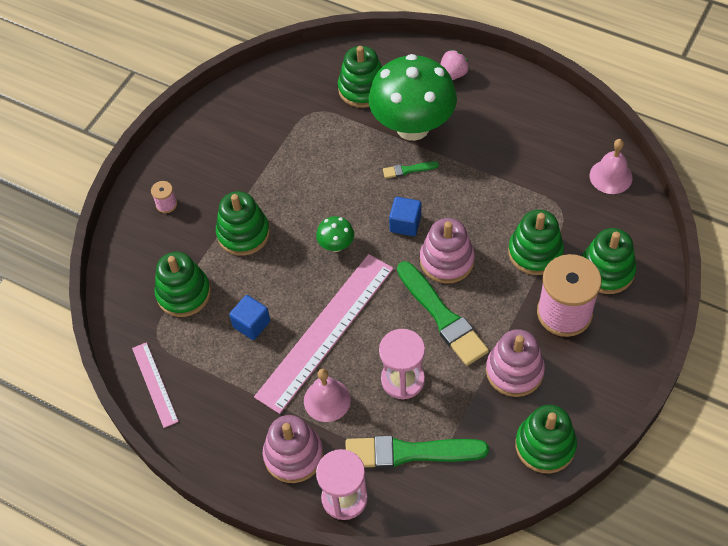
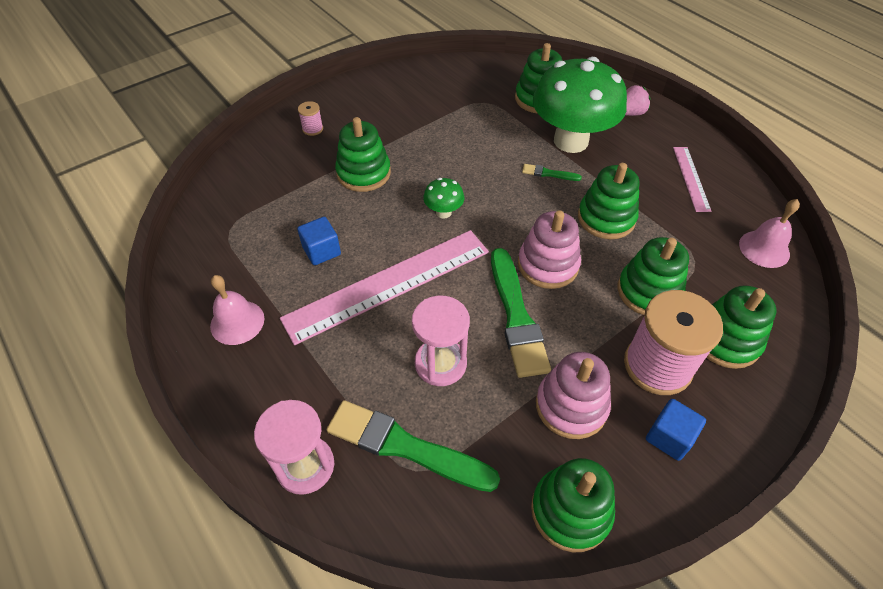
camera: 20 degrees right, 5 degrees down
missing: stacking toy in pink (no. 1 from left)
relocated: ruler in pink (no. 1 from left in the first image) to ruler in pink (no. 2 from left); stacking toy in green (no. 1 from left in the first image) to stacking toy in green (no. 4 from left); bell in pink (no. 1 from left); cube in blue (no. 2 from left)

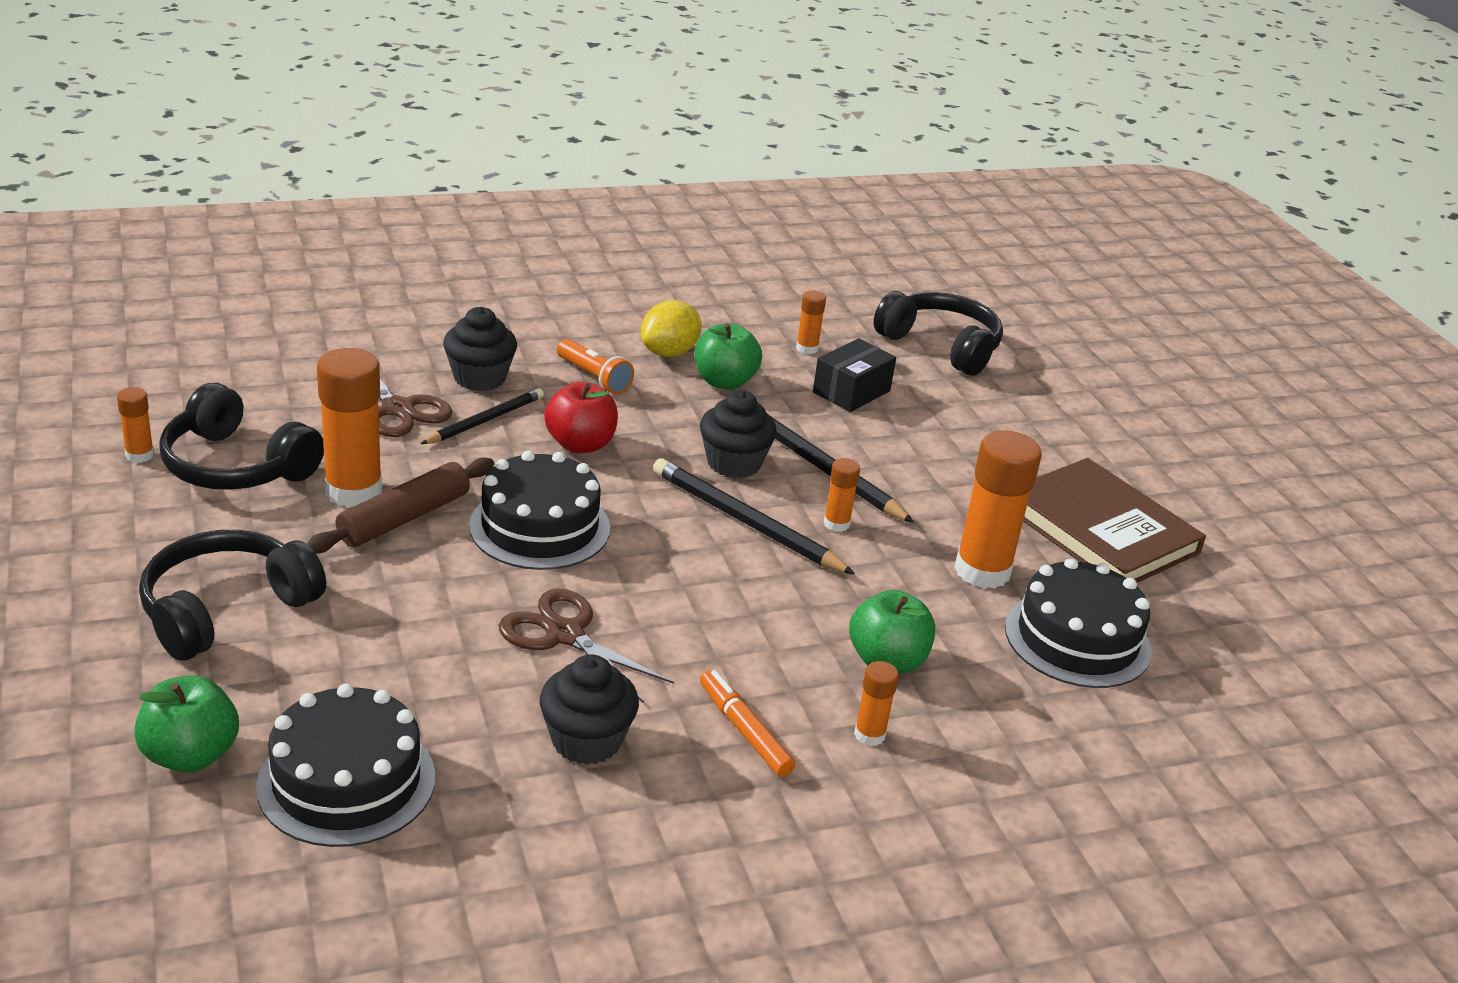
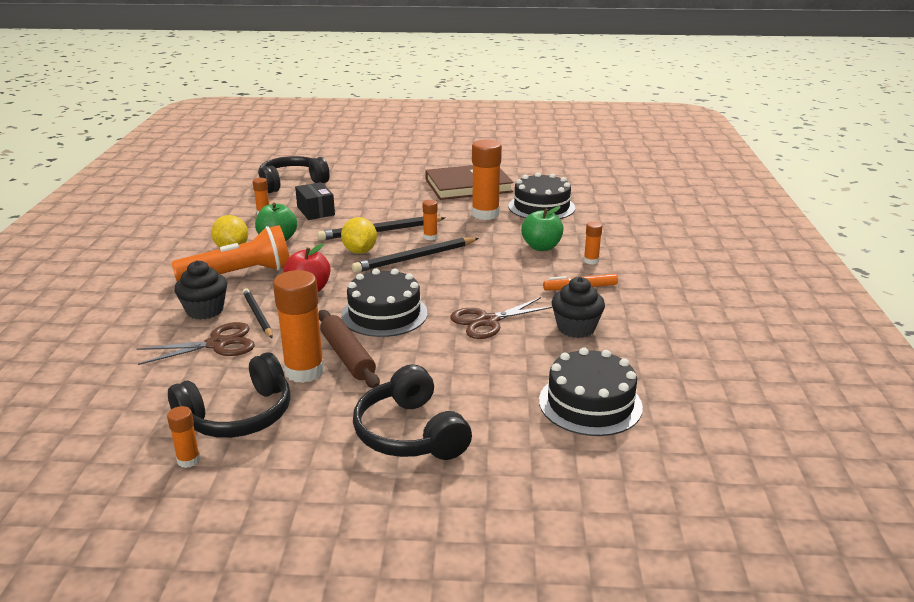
camera: 65 degrees left, 5 degrees down
missing: apple in green (no. 1 from left)
exchanged: cupcake in black (no. 3 from left) to lemon in yellow (no. 2 from left)
size: flashlight in orange x1.85

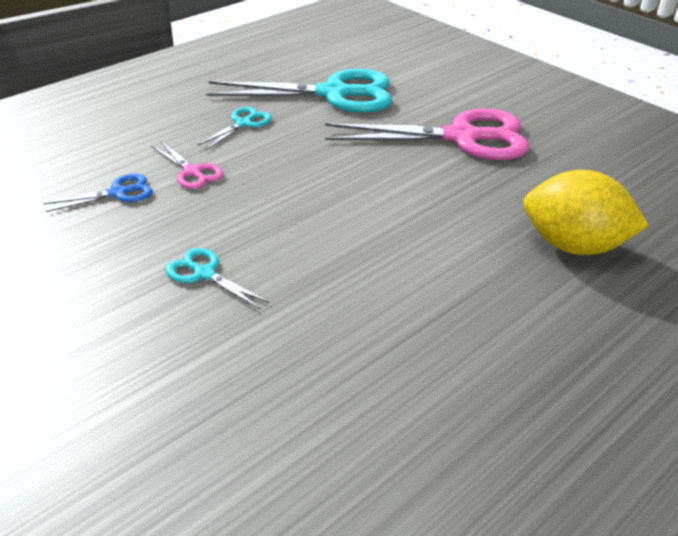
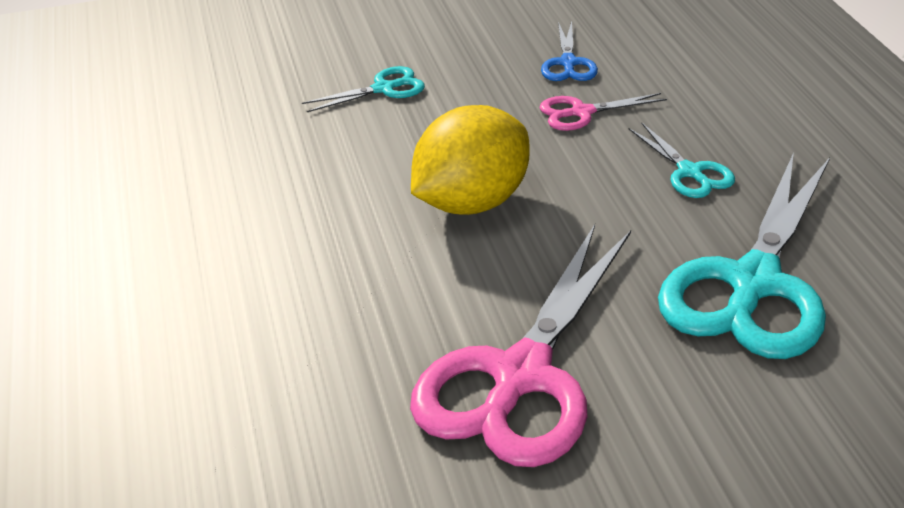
camera: 120 degrees right, 0 degrees up
relocated: lemon in yellow

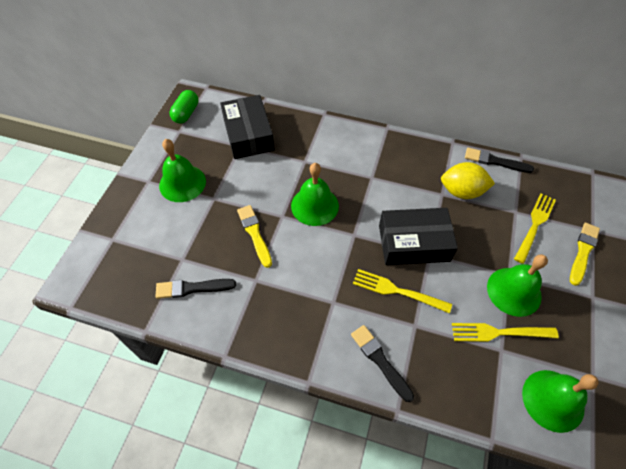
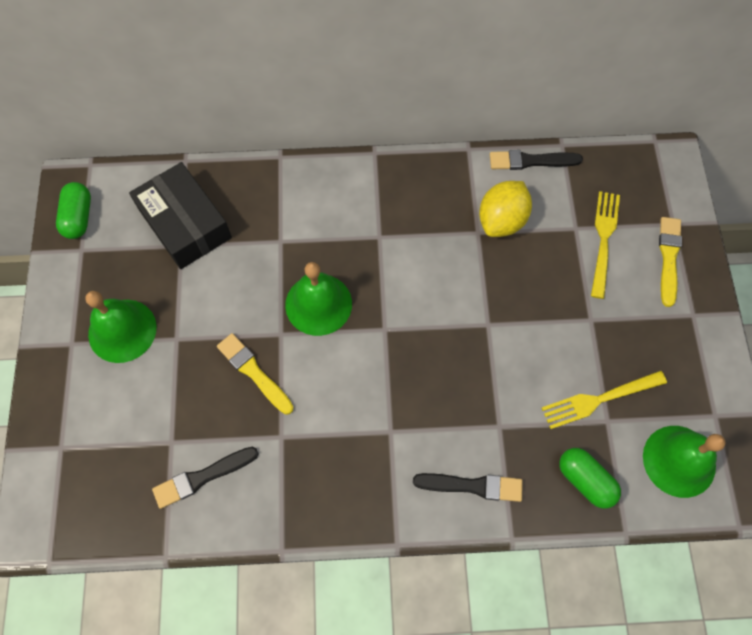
camera: 20 degrees left, 10 degrees up
missing: fork in yellow (no. 1 from left); box in black (no. 2 from left); bell in green (no. 3 from left)
appeared: capsule in green (no. 2 from left)
spun: brush in black (no. 2 from left) 150 degrees clockwise; lemon in yellow 45 degrees counterclockwise

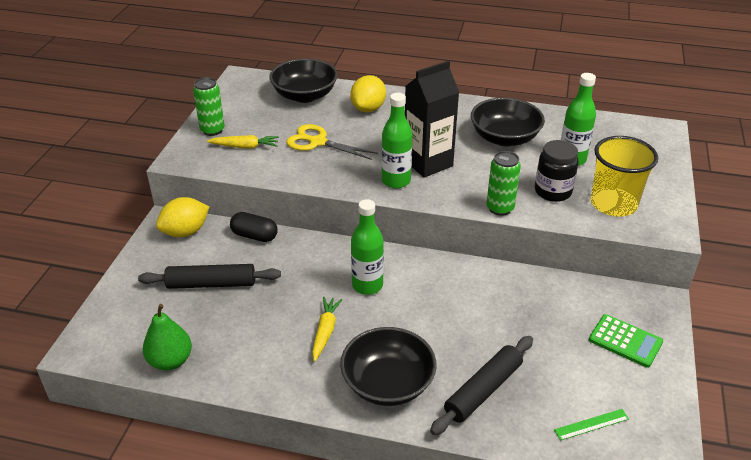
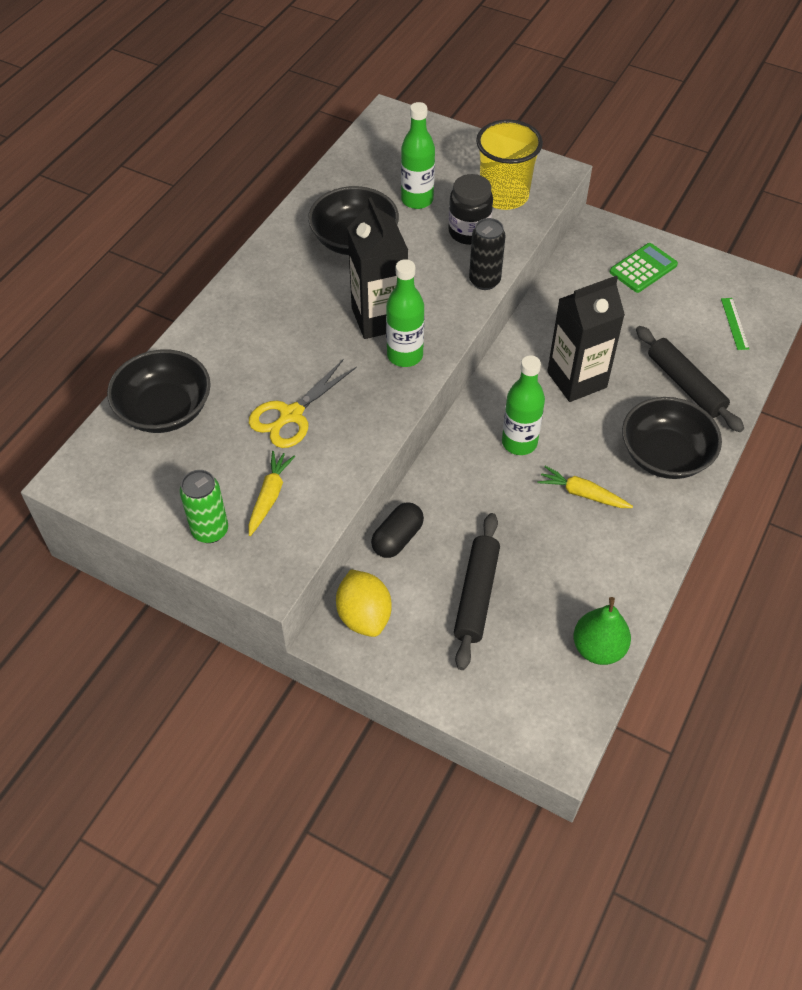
camera: 75 degrees left, 15 degrees up
missing: lemon in yellow (no. 2 from left)
appeared: carton in black (no. 2 from left)
colour: can in green (no. 2 from left) to can in black

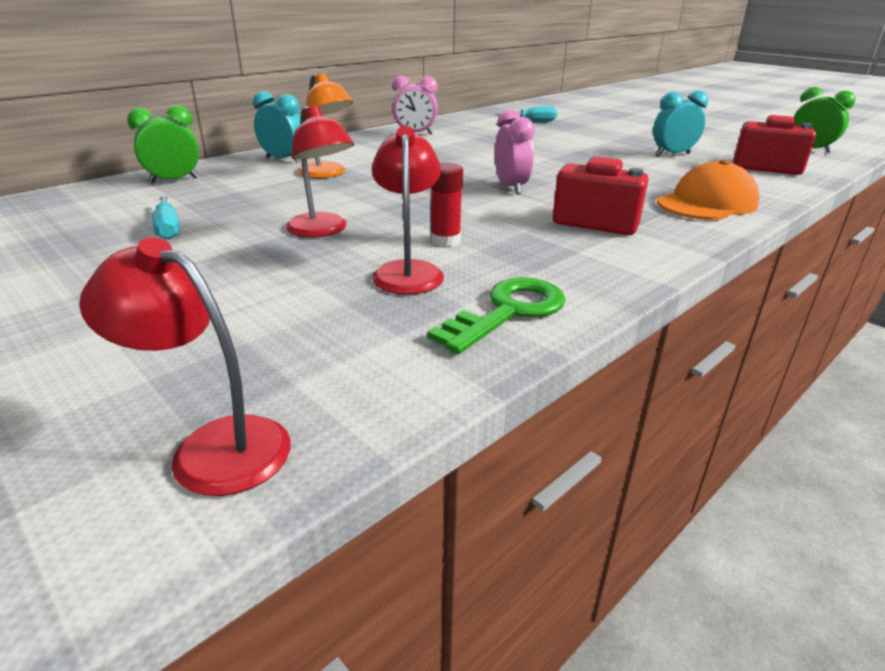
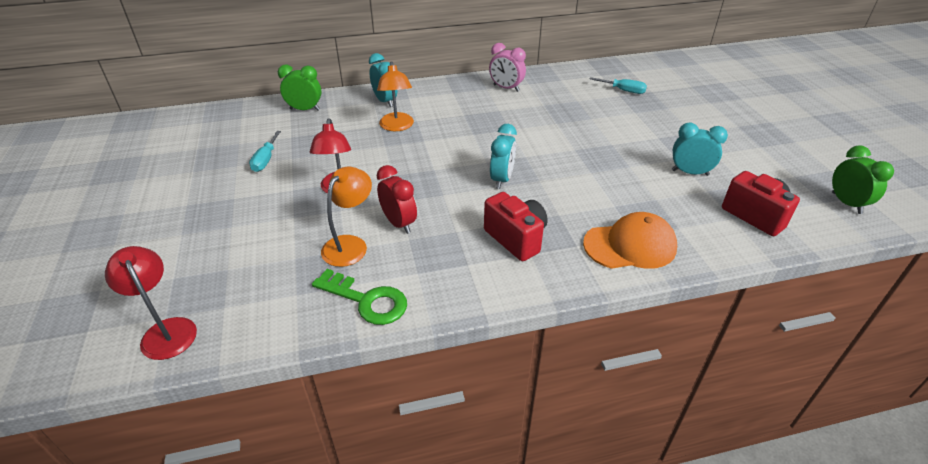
camera: 30 degrees right, 10 degrees up
exchanged: glue stick in red to clock in red
colour: lamp in red (no. 3 from left) to lamp in orange (no. 1 from left); clock in pink (no. 2 from left) to clock in turquoise (no. 2 from left)
spun: key in green 45 degrees clockwise

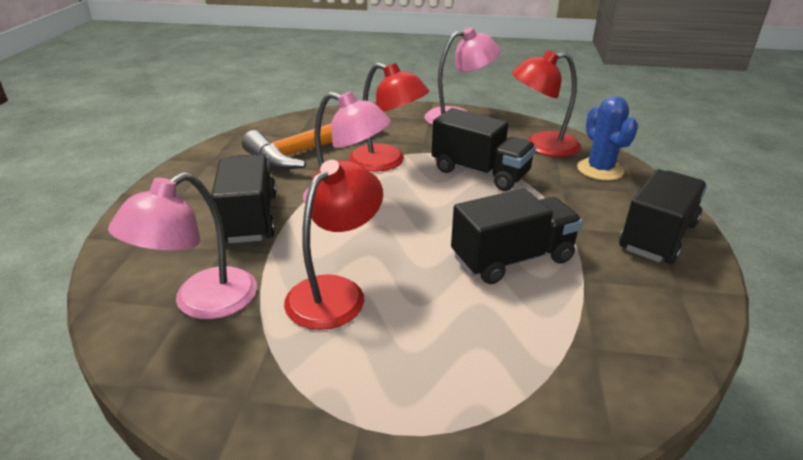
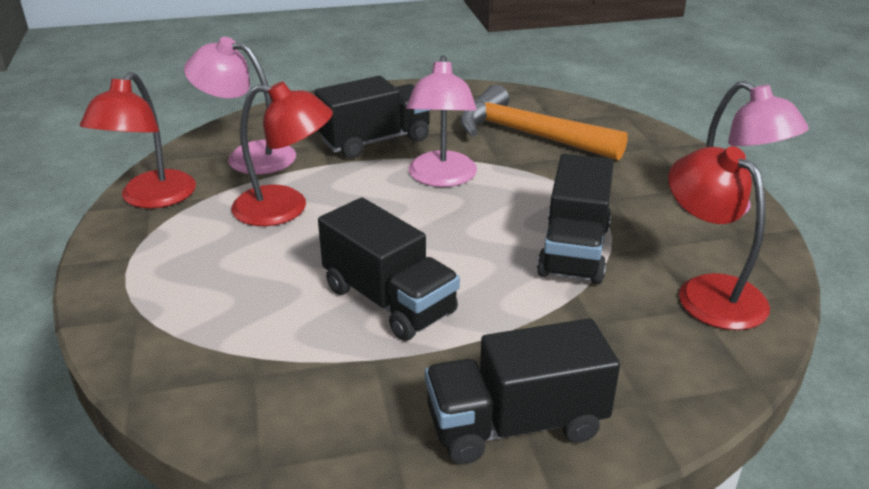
camera: 70 degrees right, 0 degrees up
missing: cactus in blue
relocated: lamp in red (no. 2 from left in the first image) to lamp in red (no. 1 from left)
spun: truck in black (no. 4 from left in the first image) 150 degrees clockwise

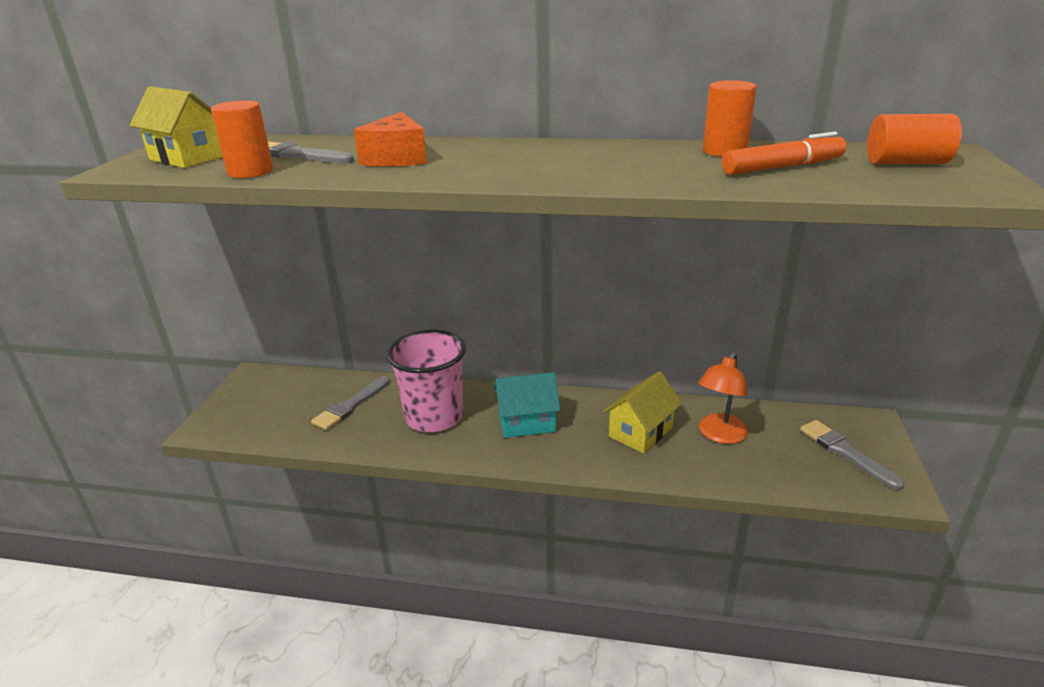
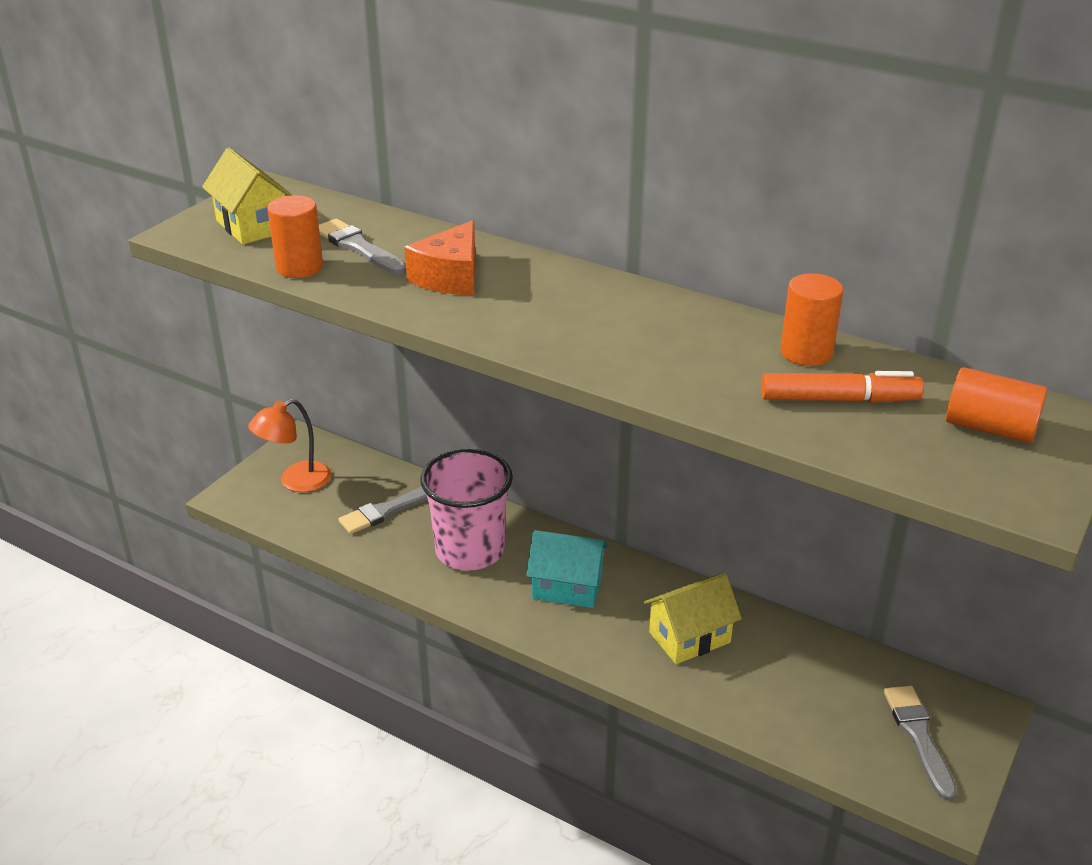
camera: 20 degrees right, 5 degrees up
relocated: lamp in orange

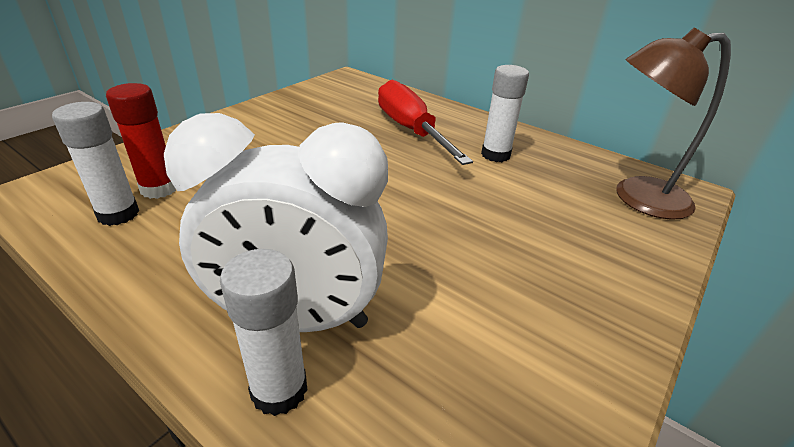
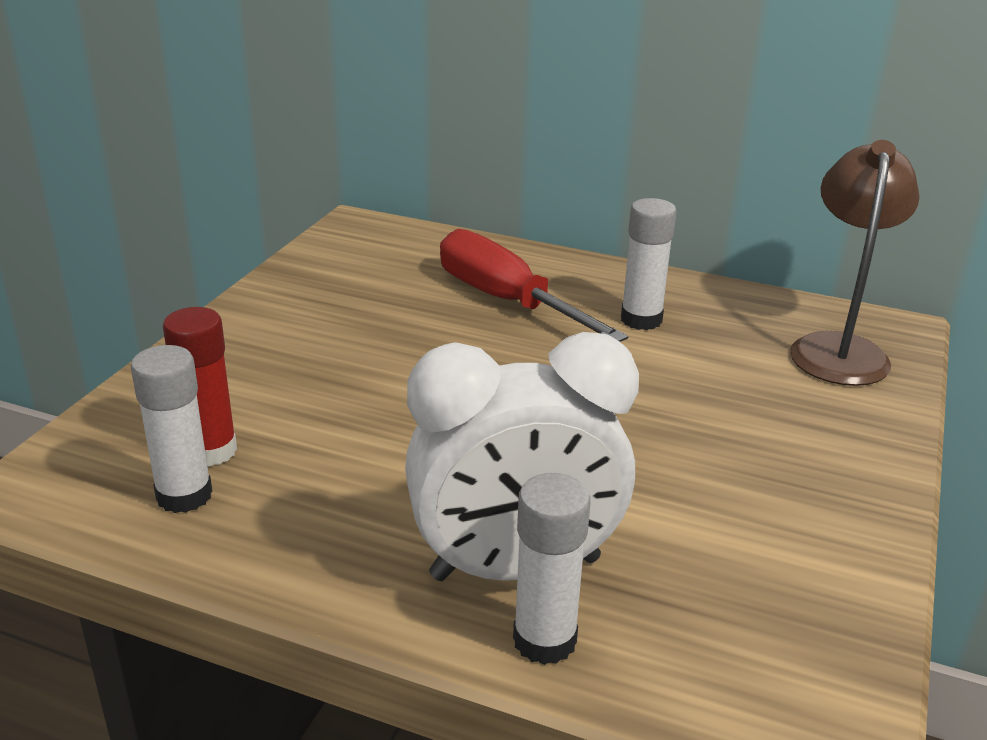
camera: 15 degrees left, 5 degrees down
spun: lamp in brown 120 degrees clockwise

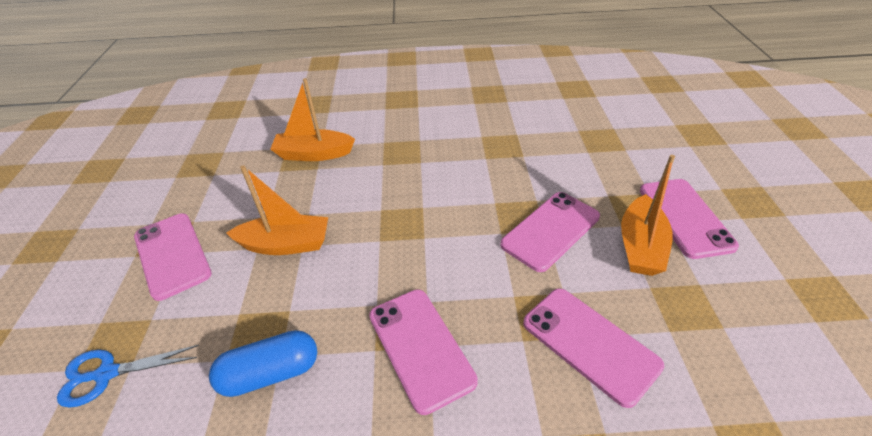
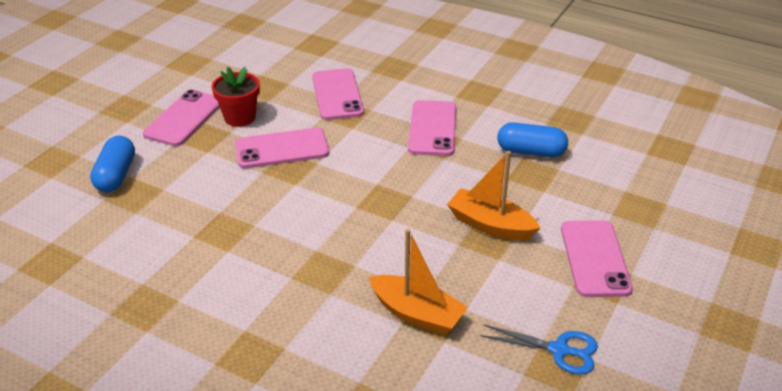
camera: 150 degrees left, 5 degrees down
appeared: capsule in blue (no. 1 from left)
relocated: scissors in blue
exchanged: boat in orange (no. 3 from left) to flower pot in red

